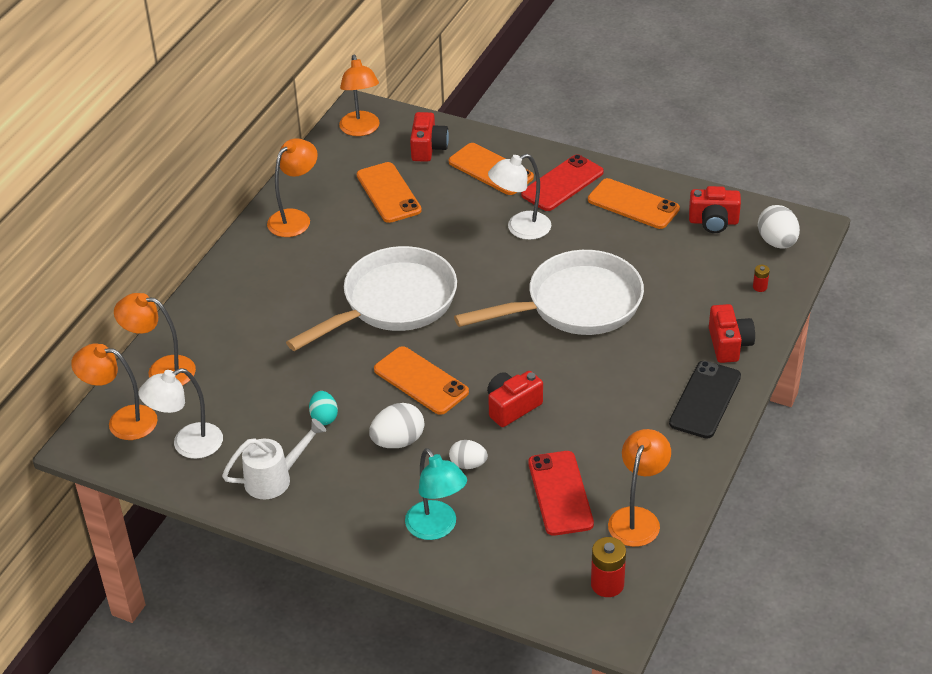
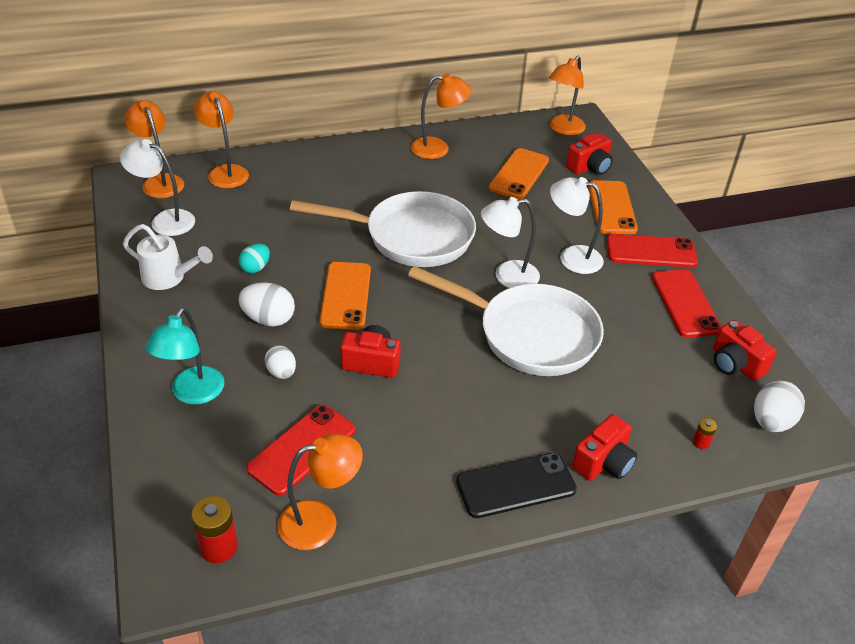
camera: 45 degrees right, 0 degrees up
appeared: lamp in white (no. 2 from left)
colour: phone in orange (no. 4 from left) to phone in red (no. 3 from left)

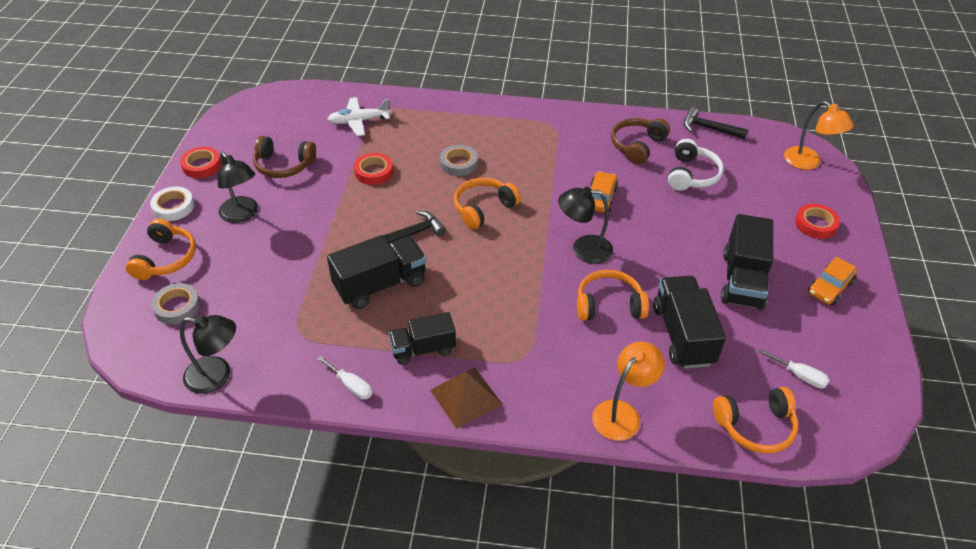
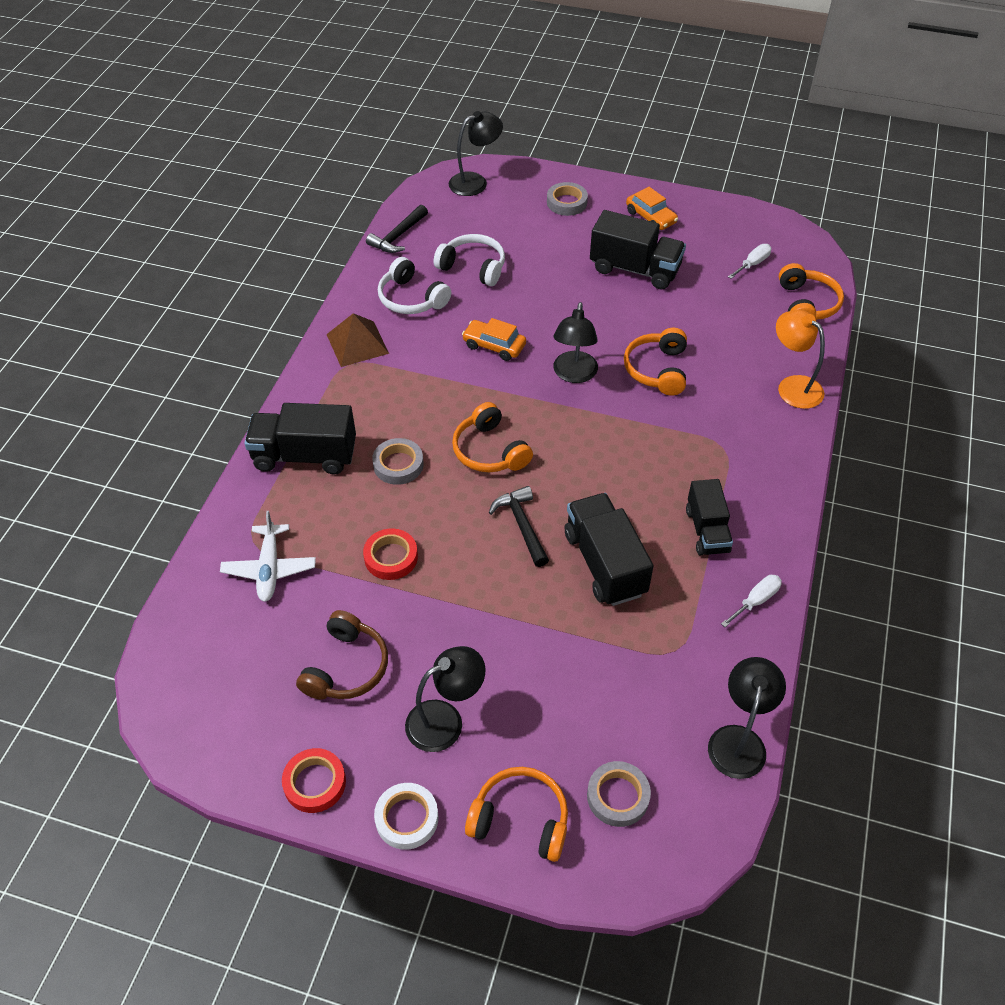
camera: 80 degrees left, 5 degrees up
relocated: pyramid in brown; truck in black (no. 3 from left in the first image) to truck in black (no. 1 from left)
colour: headphones in brown (no. 2 from left) to headphones in white (no. 1 from left); lamp in orange (no. 2 from left) to lamp in black (no. 2 from left); tape in red (no. 3 from left) to tape in grey (no. 2 from left)

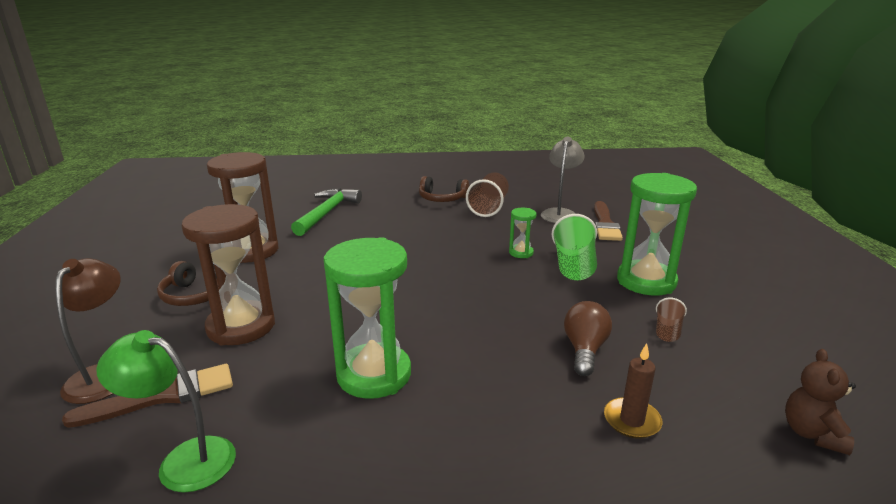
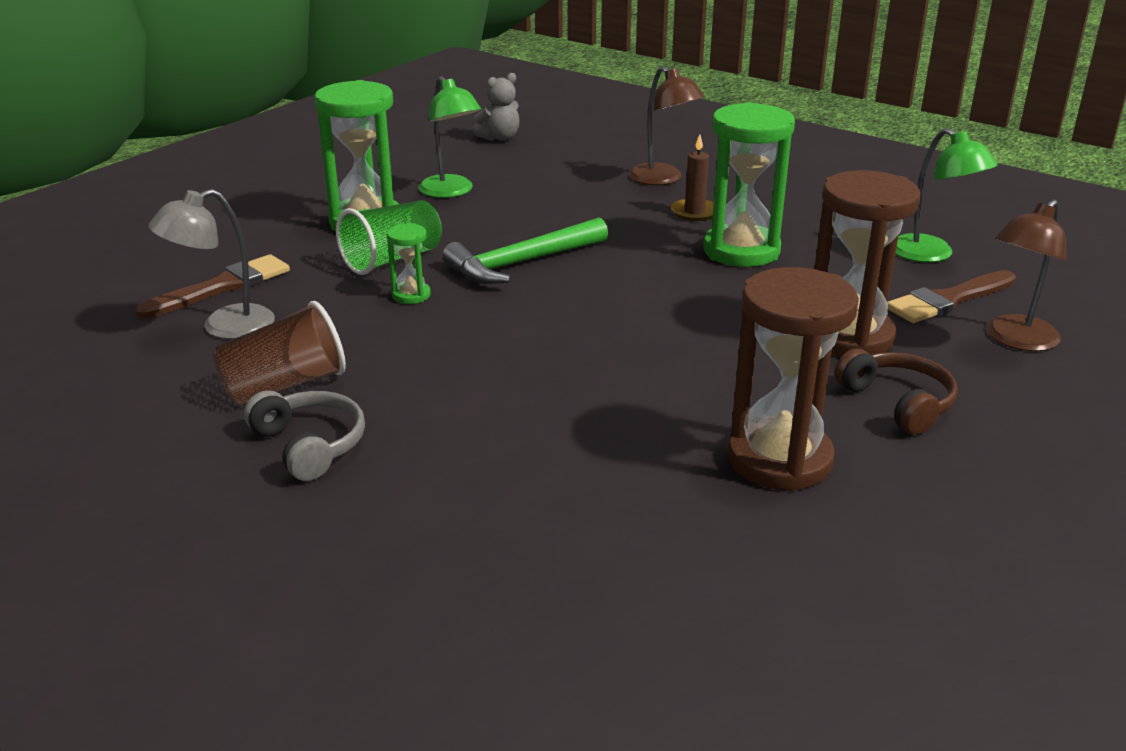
camera: 140 degrees left, 5 degrees up
missing: light bulb in brown
appeared: lamp in brown (no. 1 from left)
relocated: hammer in green; candle in brown
exchanged: cup in brown (no. 2 from left) to lamp in green (no. 1 from left)
colour: headphones in brown (no. 2 from left) to headphones in grey; teddy bear in brown to teddy bear in grey
spun: brush in brown (no. 1 from left in the first image) 45 degrees counterclockwise

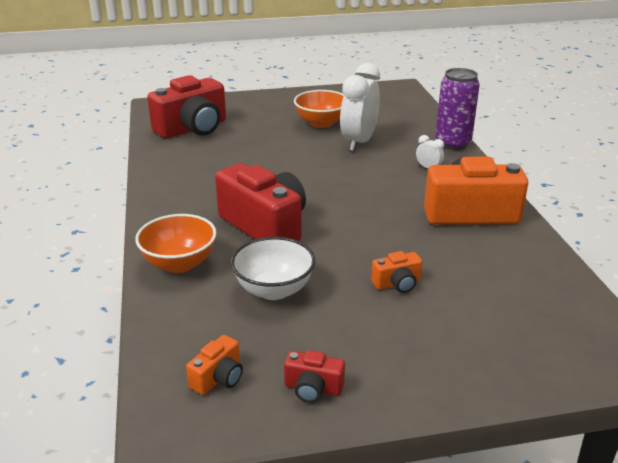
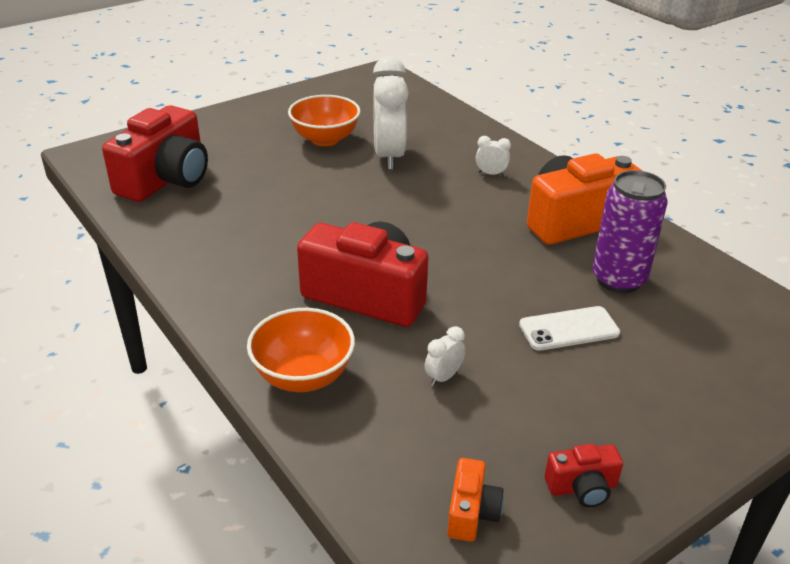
camera: 25 degrees left, 5 degrees up
relocated: can in purple
exchanged: bowl in white to clock in white (no. 2 from left); camera in orange (no. 2 from left) to phone in white

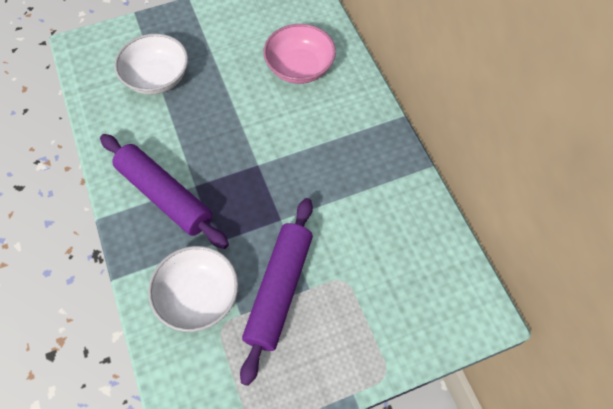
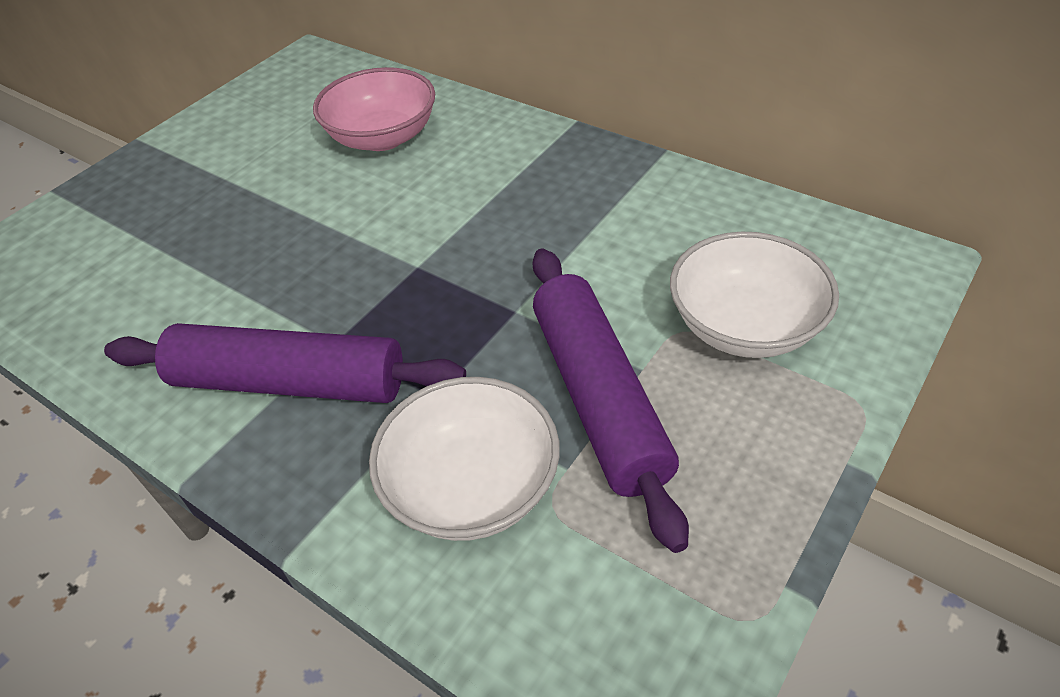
camera: 30 degrees left, 15 degrees down
relocated: bowl in white (no. 1 from left in the first image) to bowl in white (no. 2 from left)

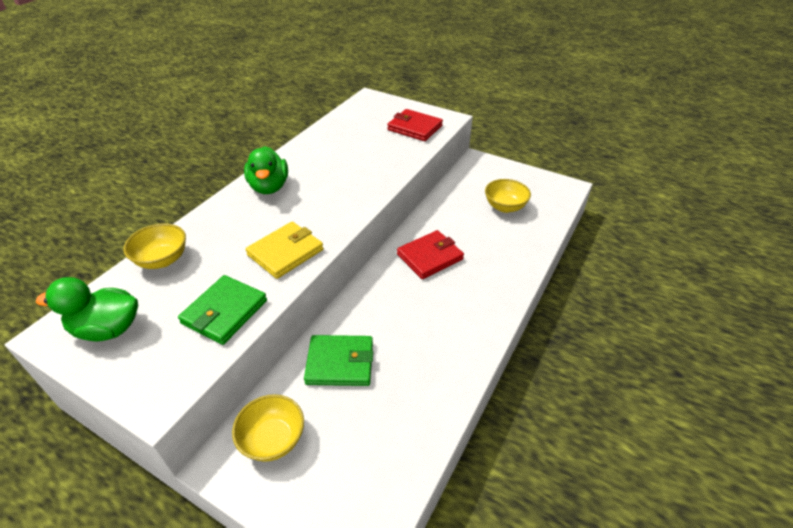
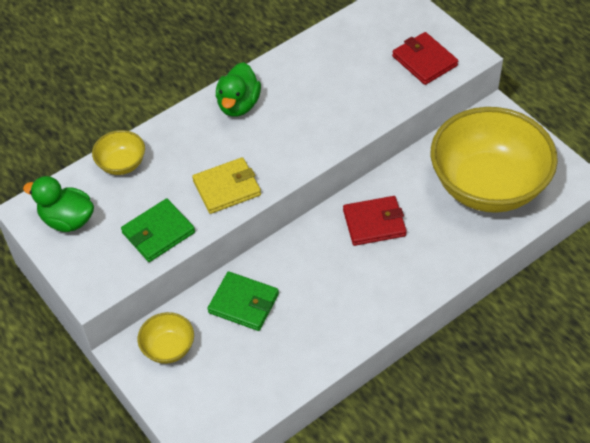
camera: 25 degrees right, 10 degrees up
size: bowl in yellow (no. 3 from left) x2.38

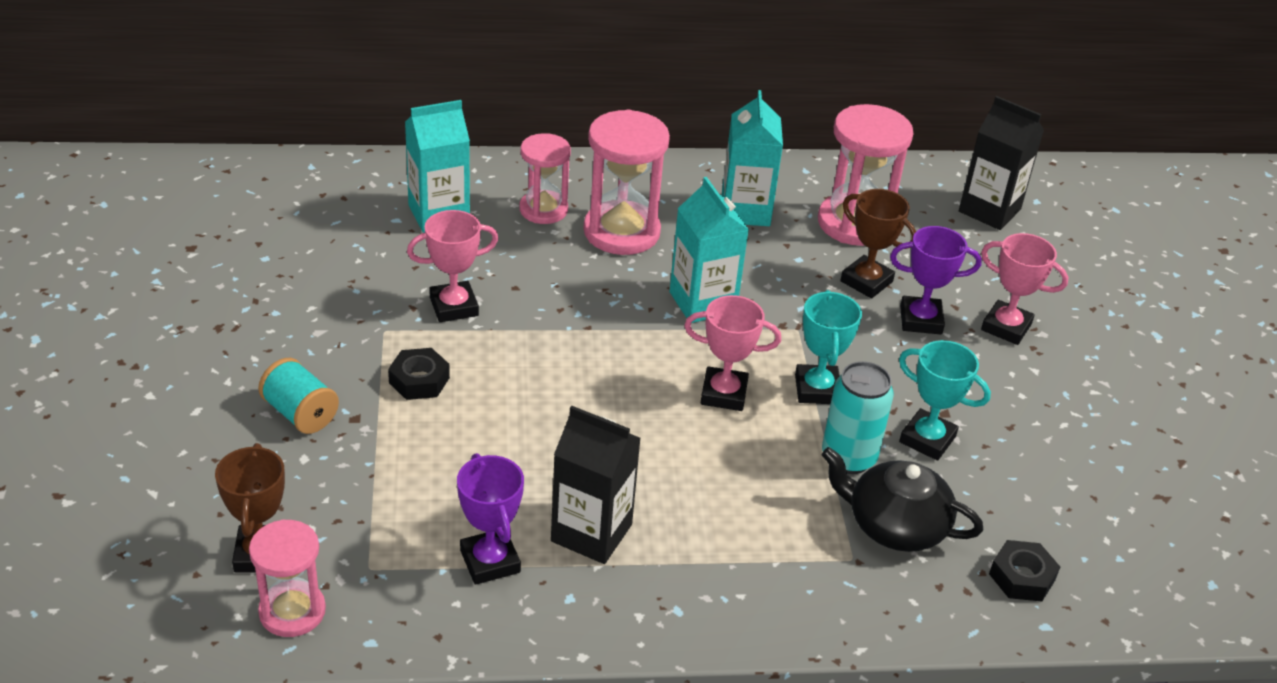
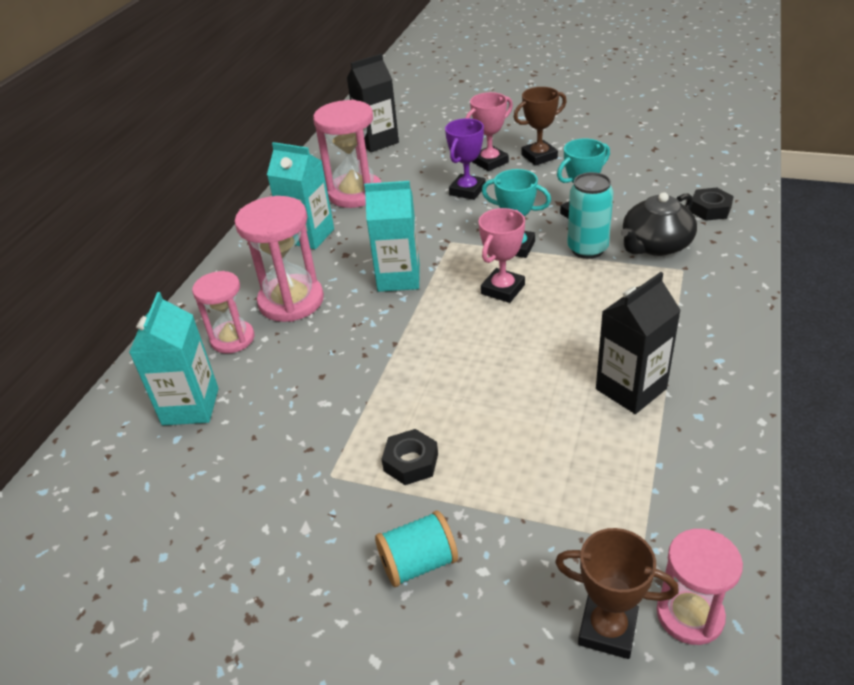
camera: 60 degrees left, 0 degrees up
missing: trophy in pink (no. 1 from left); trophy in purple (no. 1 from left)
relocated: trophy in brown (no. 2 from left in the first image) to trophy in brown (no. 1 from left)

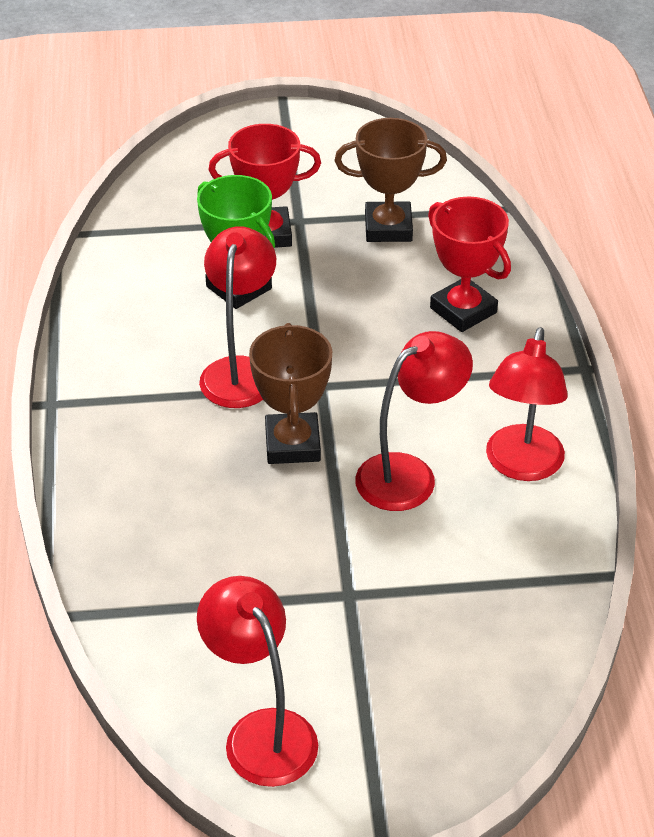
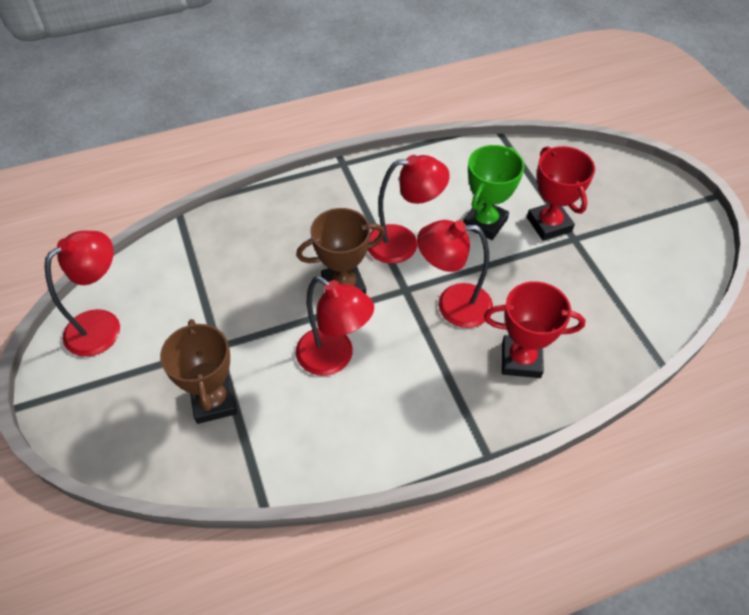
camera: 75 degrees right, 10 degrees up
relocated: trophy in brown (no. 2 from left in the first image) to trophy in brown (no. 1 from left); lamp in red (no. 4 from left)
spun: trophy in red (no. 2 from left in the first image) 60 degrees clockwise

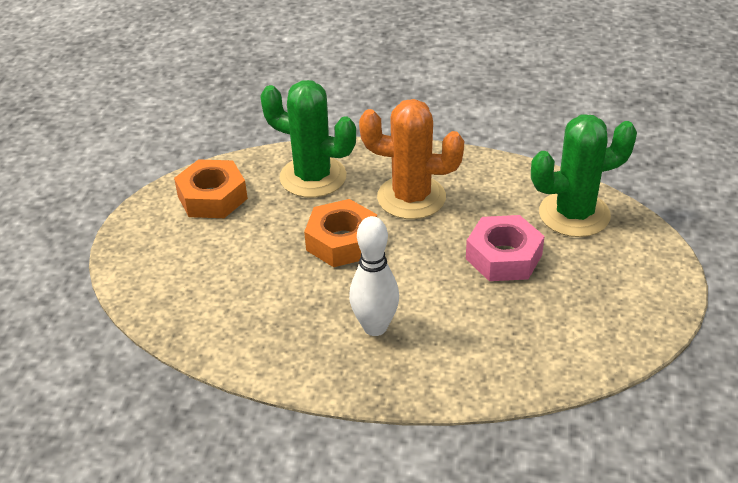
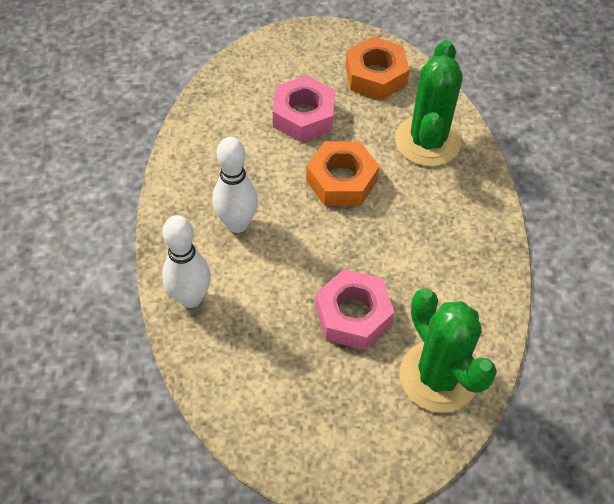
camera: 75 degrees right, 15 degrees up
missing: cactus in orange
appeared: bowling pin in white (no. 1 from left); nut in pink (no. 1 from left)

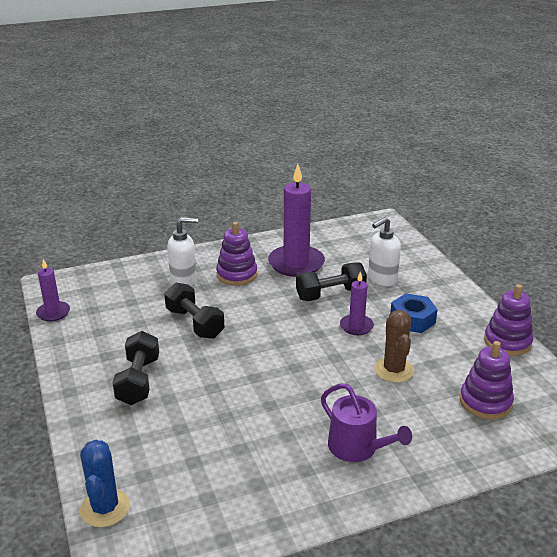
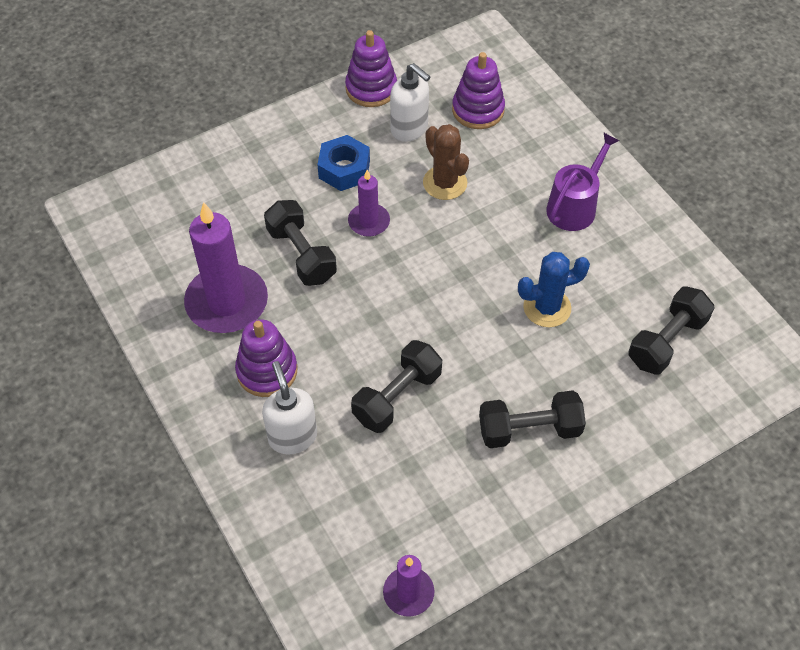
camera: 100 degrees left, 25 degrees up
appeared: dumbbell in black (no. 4 from left)
relocated: cactus in blue; soap dispenser in white (no. 2 from left)
spun: cactus in brown 75 degrees clockwise

